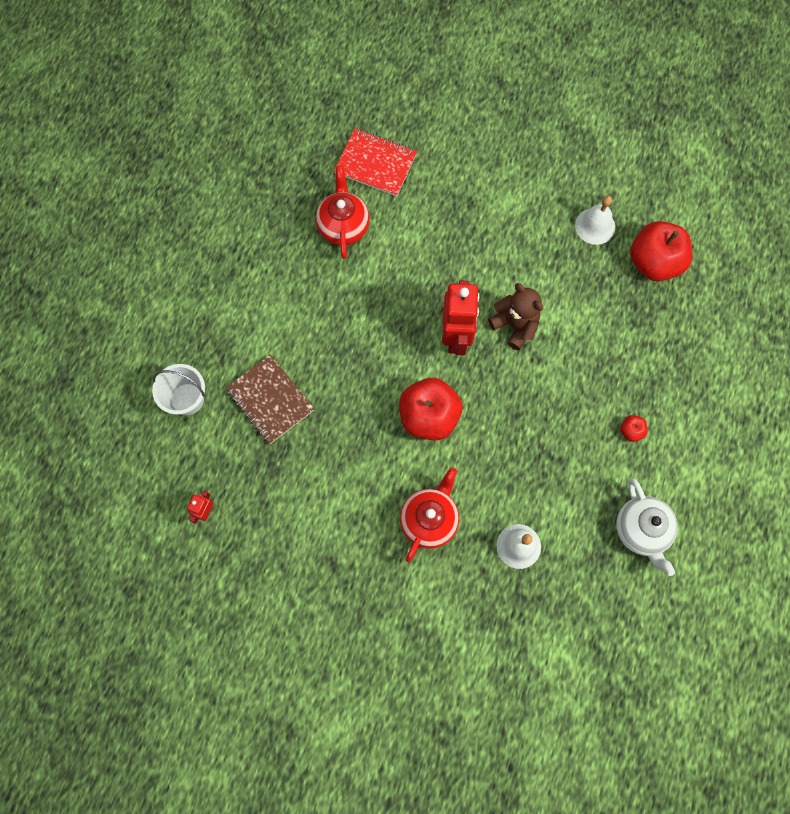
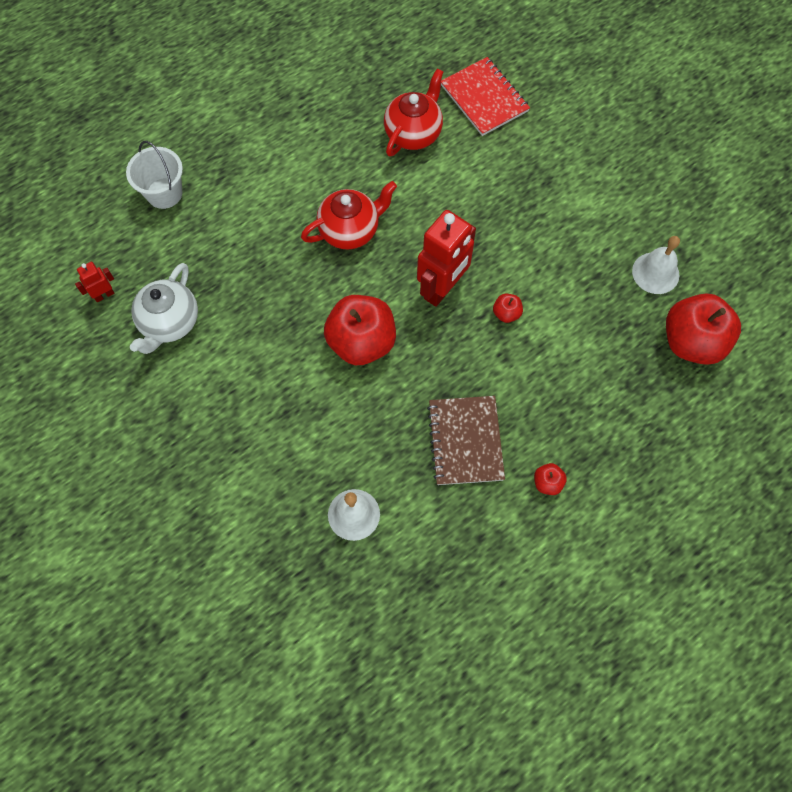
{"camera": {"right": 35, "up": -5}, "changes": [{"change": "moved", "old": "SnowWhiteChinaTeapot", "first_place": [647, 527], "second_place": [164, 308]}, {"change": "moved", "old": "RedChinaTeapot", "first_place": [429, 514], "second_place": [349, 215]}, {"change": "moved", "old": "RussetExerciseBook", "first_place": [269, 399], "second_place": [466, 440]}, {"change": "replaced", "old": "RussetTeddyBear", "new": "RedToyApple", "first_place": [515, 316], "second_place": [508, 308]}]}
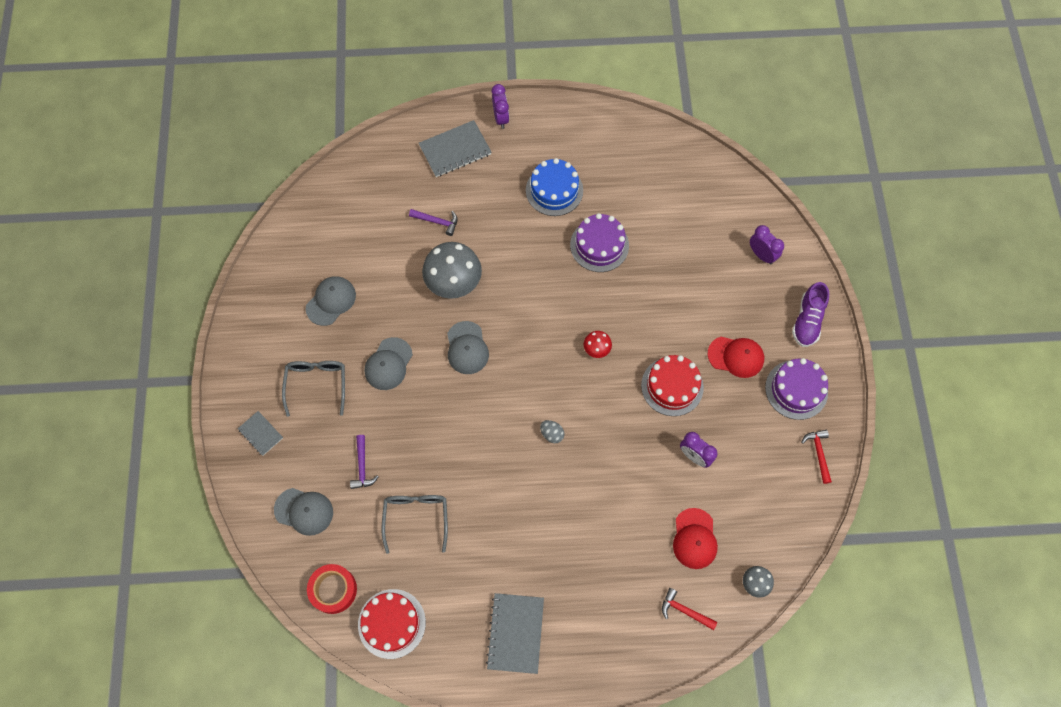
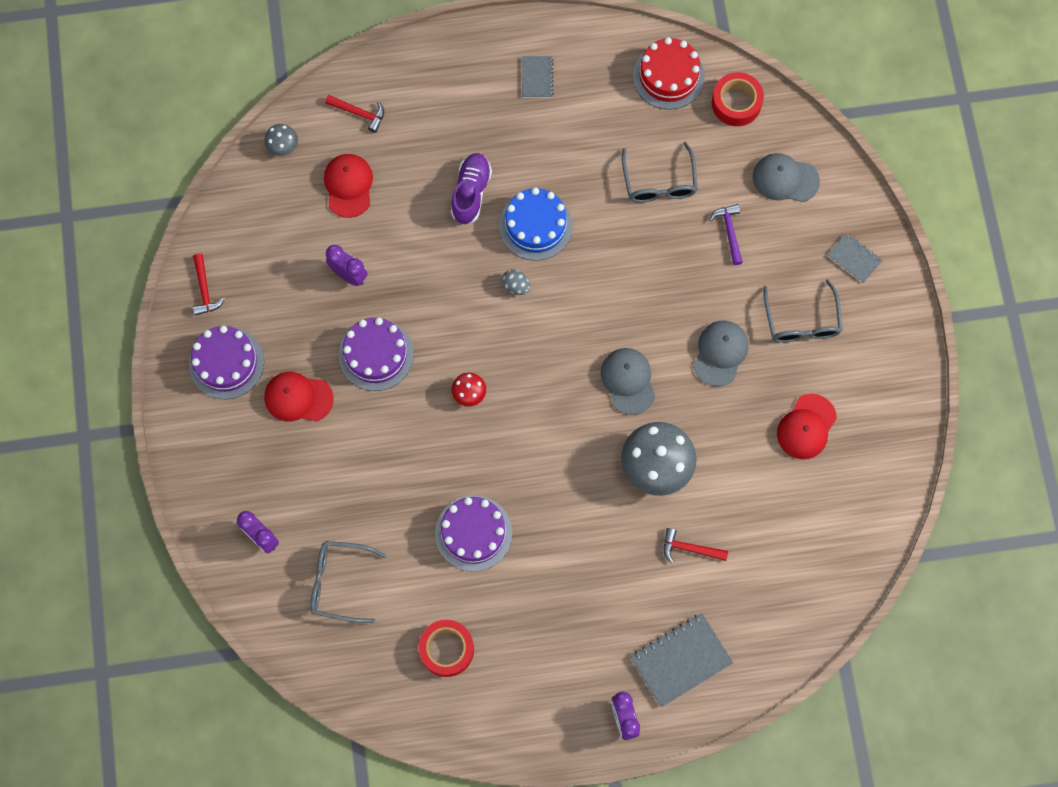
{"camera": {"right": 175, "up": 5}, "changes": [{"change": "added", "new": "AshGreyEyeglasses", "second_place": [348, 582]}, {"change": "recoloured", "old": "RedLayerCake", "new": "PurpleLayerCake", "first_place": [672, 385], "second_place": [376, 354]}, {"change": "added", "new": "RedRollOfTape", "second_place": [446, 648]}, {"change": "moved", "old": "PurpleLaceUpShoe", "first_place": [810, 314], "second_place": [471, 189]}, {"change": "moved", "old": "BlueLayerCake", "first_place": [554, 187], "second_place": [536, 223]}, {"change": "resized", "old": "AshGreyExerciseBook", "first_place": [515, 633], "second_place": [538, 77], "factor": 0.57}, {"change": "recoloured", "old": "PurpleHammer", "new": "RedHammer", "first_place": [433, 222], "second_place": [696, 545]}, {"change": "recoloured", "old": "AshGreyBaseballCap", "new": "RedBaseballCap", "first_place": [331, 301], "second_place": [807, 426]}]}
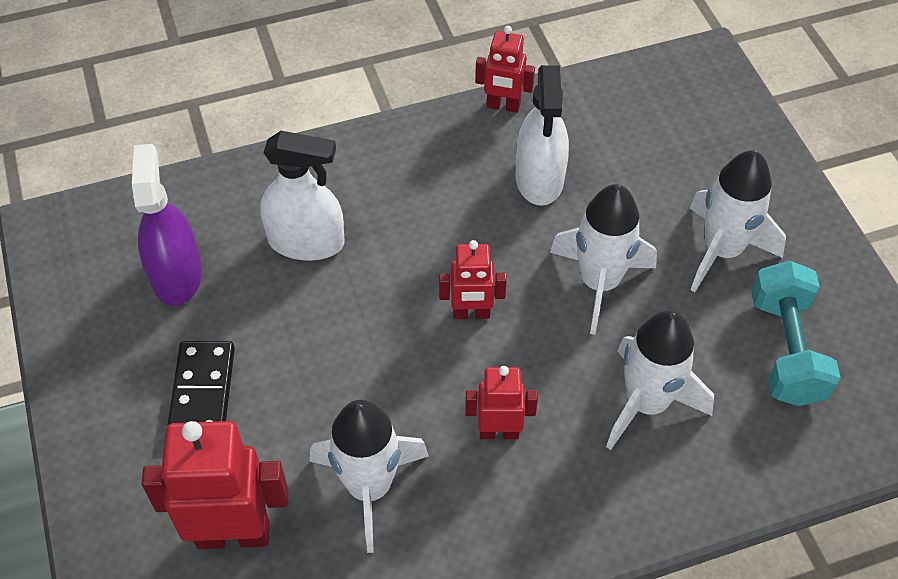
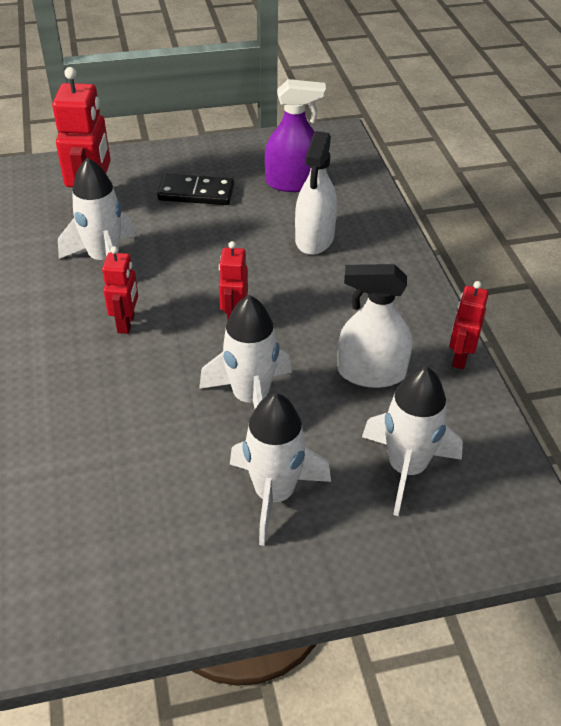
{"camera": {"right": 95, "up": -10}, "changes": [{"change": "moved", "old": "SnowWhiteToyRocket", "first_place": [660, 380], "second_place": [412, 441]}, {"change": "removed", "old": "TurquoiseDumbbell", "first_place": [796, 333]}]}
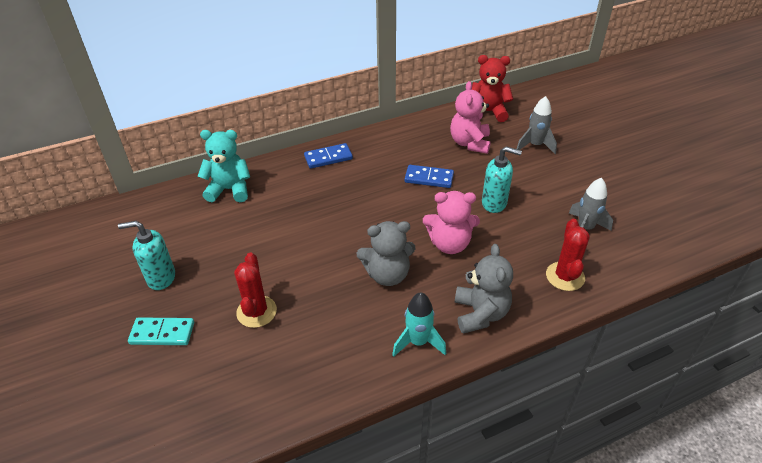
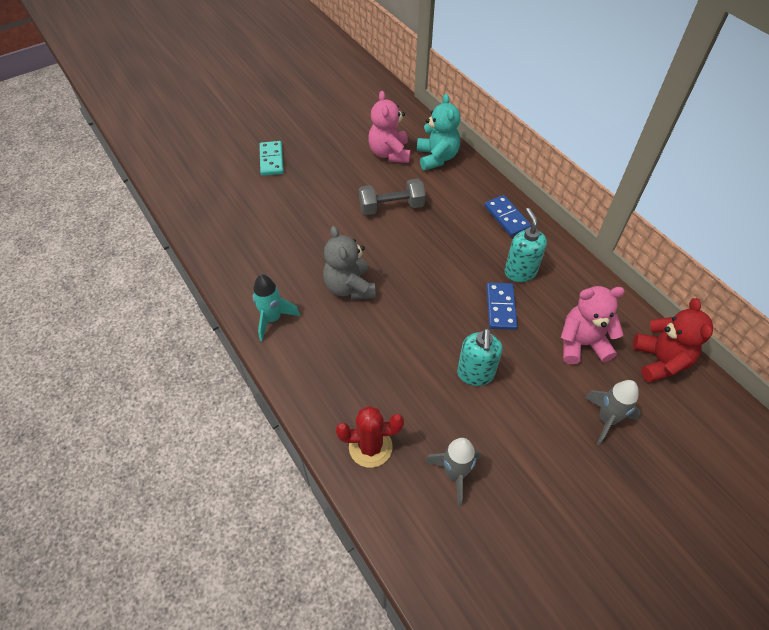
{"camera": {"right": 80, "up": 10}, "changes": [{"change": "added", "new": "AshGreyDumbbell", "second_place": [392, 197]}, {"change": "moved", "old": "PinkTeddyBear", "first_place": [451, 222], "second_place": [389, 127]}, {"change": "moved", "old": "TurquoiseSoapDispenser", "first_place": [146, 255], "second_place": [526, 245]}, {"change": "removed", "old": "RedSaguaroCactus", "first_place": [255, 290]}, {"change": "removed", "old": "AshGreyTeddyBear", "first_place": [484, 289]}]}
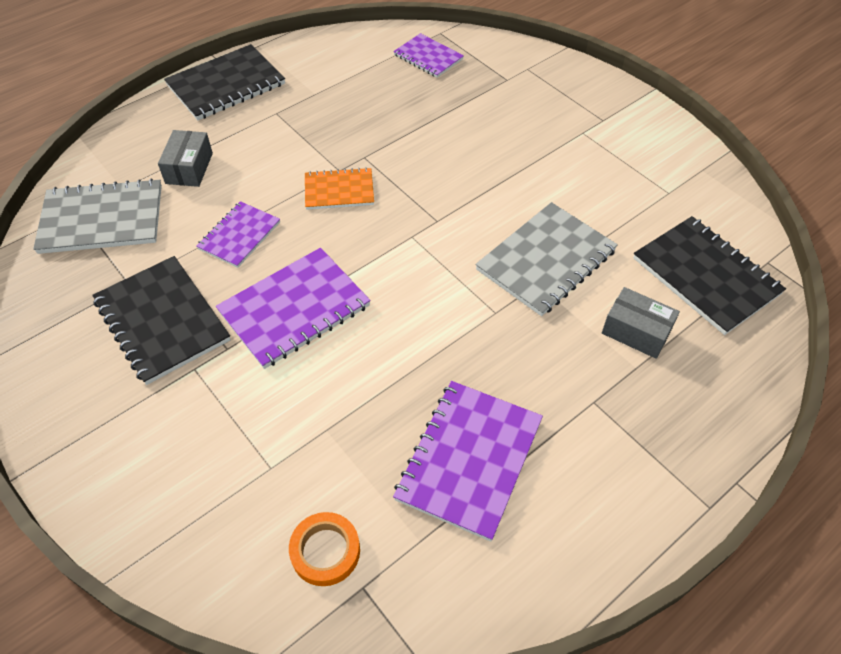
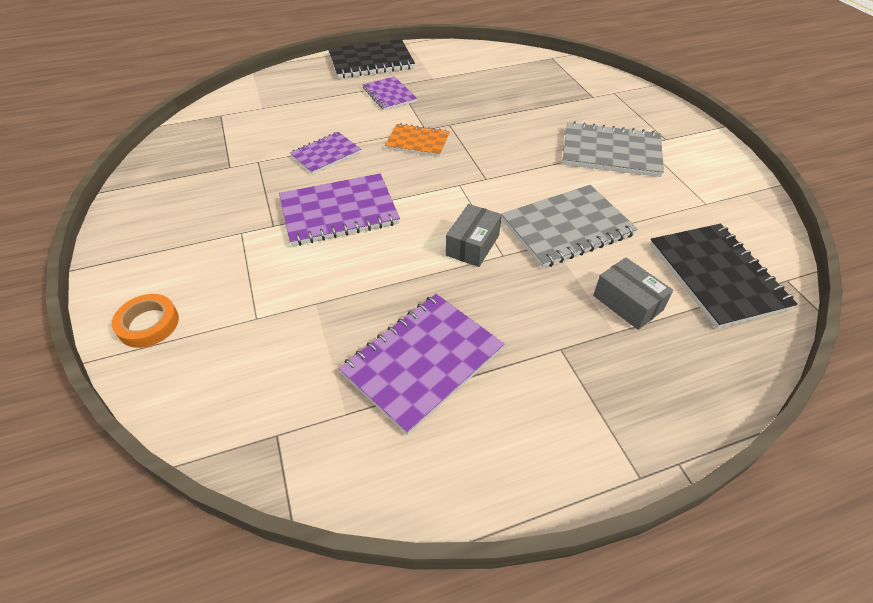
{"camera": {"right": 20, "up": -5}, "changes": [{"change": "moved", "old": "OrangeRollOfTape", "first_place": [324, 549], "second_place": [145, 321]}, {"change": "moved", "old": "PurpleExerciseBook", "first_place": [428, 55], "second_place": [390, 93]}, {"change": "moved", "old": "AshGreyParcel", "first_place": [185, 158], "second_place": [474, 235]}, {"change": "moved", "old": "AshGreyExerciseBook", "first_place": [97, 216], "second_place": [613, 149]}, {"change": "removed", "old": "BlackExerciseBook", "first_place": [161, 320]}]}
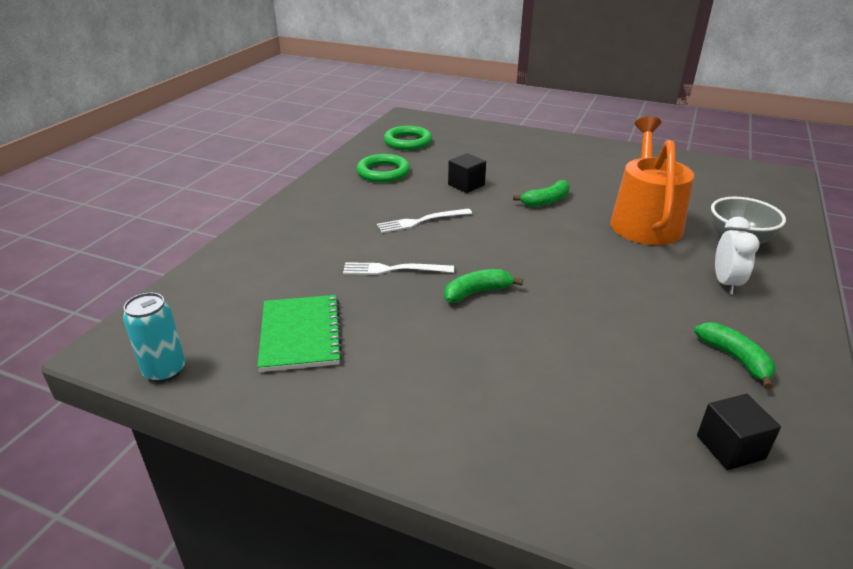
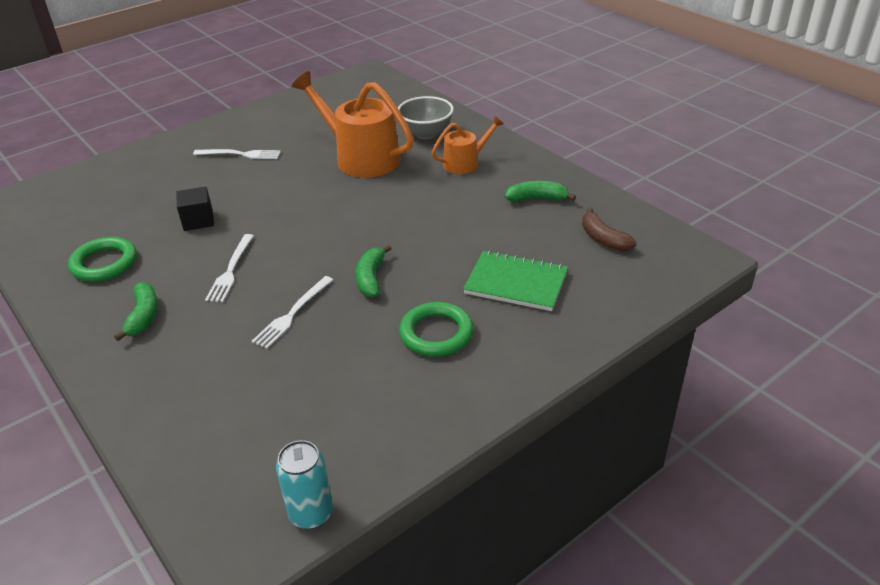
{"camera": {"right": -60, "up": 5}, "changes": [{"change": "moved", "old": "EmeraldBananaFruit", "first_place": [541, 193], "second_place": [136, 311]}, {"change": "added", "new": "SnowWhiteDinnerFork", "second_place": [237, 154]}, {"change": "moved", "old": "EmeraldTorus", "first_place": [408, 138], "second_place": [436, 329]}, {"change": "replaced", "old": "SnowWhiteAlarmClock", "new": "OrangeWateringPot", "first_place": [737, 255], "second_place": [467, 144]}, {"change": "moved", "old": "EmeraldExerciseBook", "first_place": [300, 333], "second_place": [515, 280]}, {"change": "replaced", "old": "BlackSolidCube", "new": "RussetBananaFruit", "first_place": [739, 432], "second_place": [609, 229]}]}
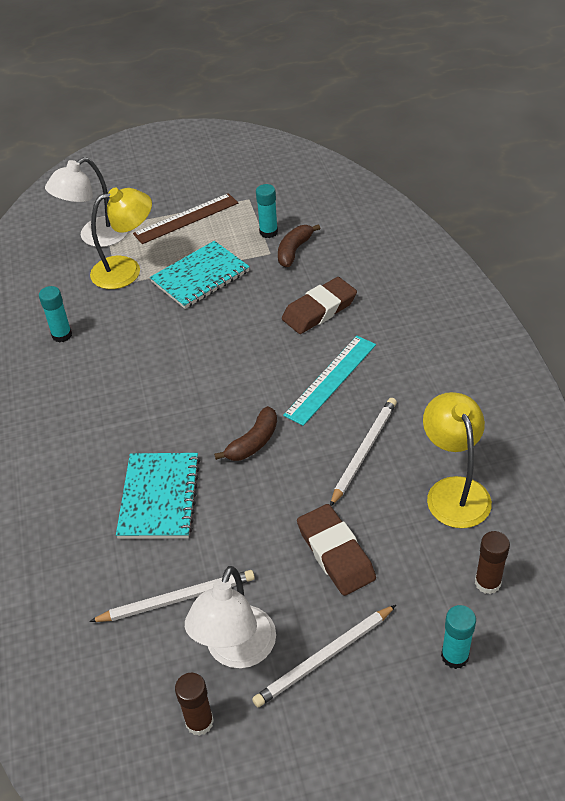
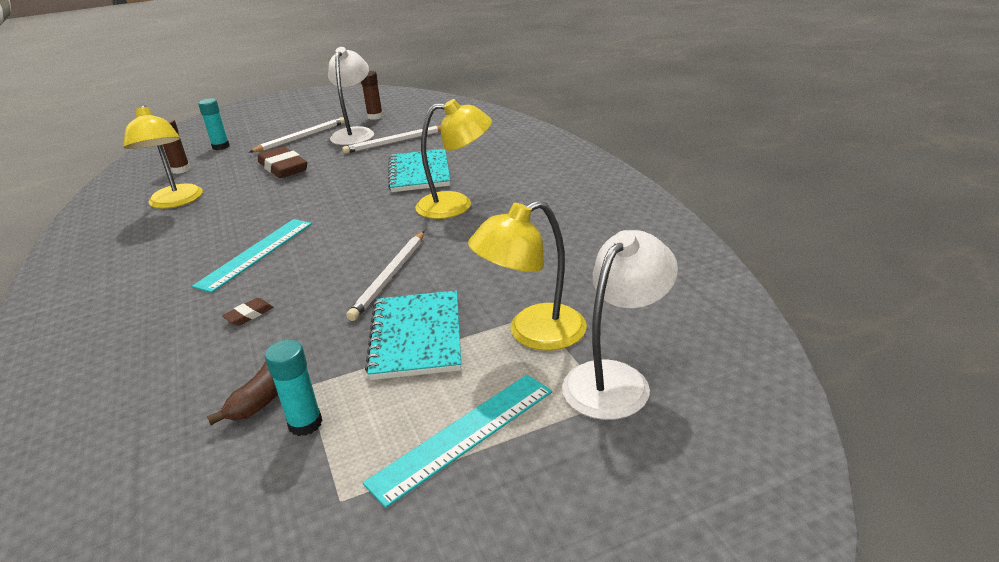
{"camera": {"right": 170, "up": -15}, "changes": [{"change": "resized", "old": "RussetGumEraser", "first_place": [319, 305], "second_place": [248, 312], "factor": 0.46}, {"change": "moved", "old": "SnowWhitePencil", "first_place": [363, 452], "second_place": [385, 276]}, {"change": "recoloured", "old": "RussetRuler", "new": "TurquoiseRuler", "first_place": [185, 218], "second_place": [457, 441]}, {"change": "turned", "old": "TurquoiseExerciseBook", "first_place": [200, 275], "second_place": [413, 335], "degrees": -45}, {"change": "added", "new": "YellowLamp", "second_place": [453, 159]}, {"change": "removed", "old": "TurquoiseStickOfGlue", "first_place": [55, 314]}, {"change": "removed", "old": "RussetBananaFruit", "first_place": [245, 433]}]}
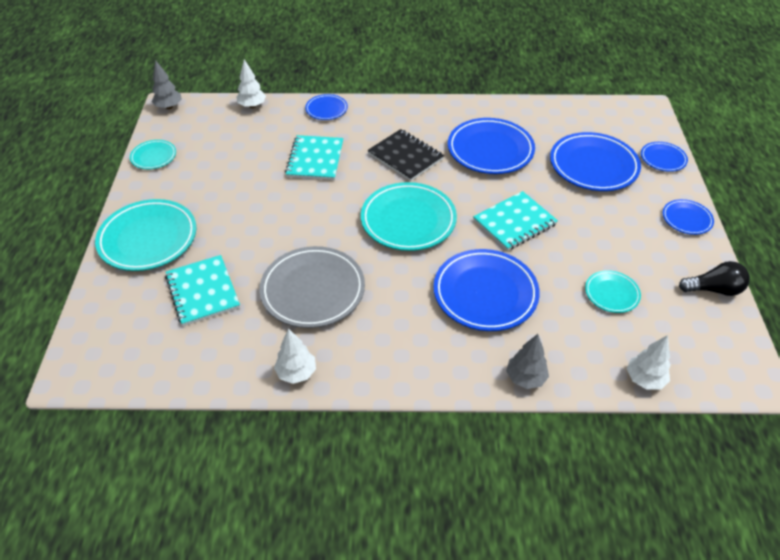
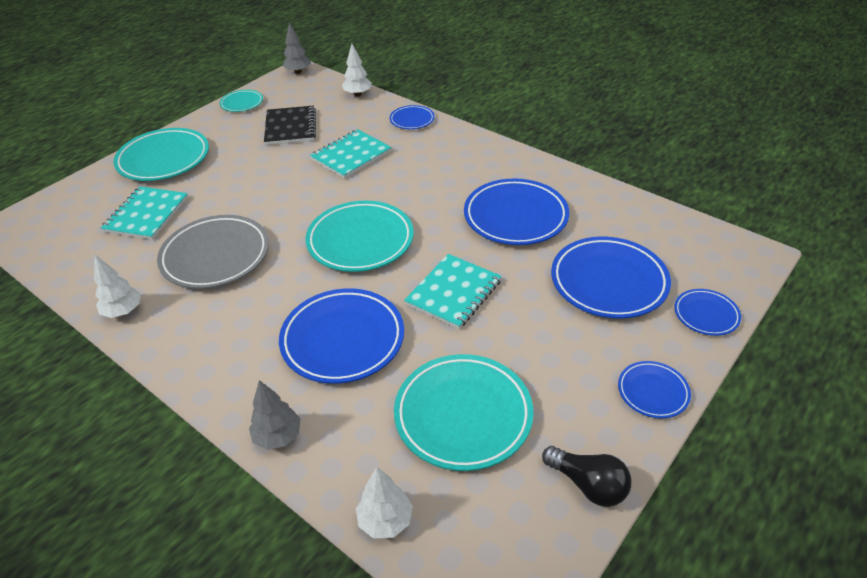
{"camera": {"right": 40, "up": -5}, "changes": [{"change": "moved", "old": "BlackExerciseBook", "first_place": [405, 155], "second_place": [290, 125]}, {"change": "resized", "old": "TurquoiseDinnerPlate", "first_place": [613, 291], "second_place": [463, 412], "factor": 1.93}, {"change": "turned", "old": "TurquoiseExerciseBook", "first_place": [515, 221], "second_place": [453, 291], "degrees": -60}]}
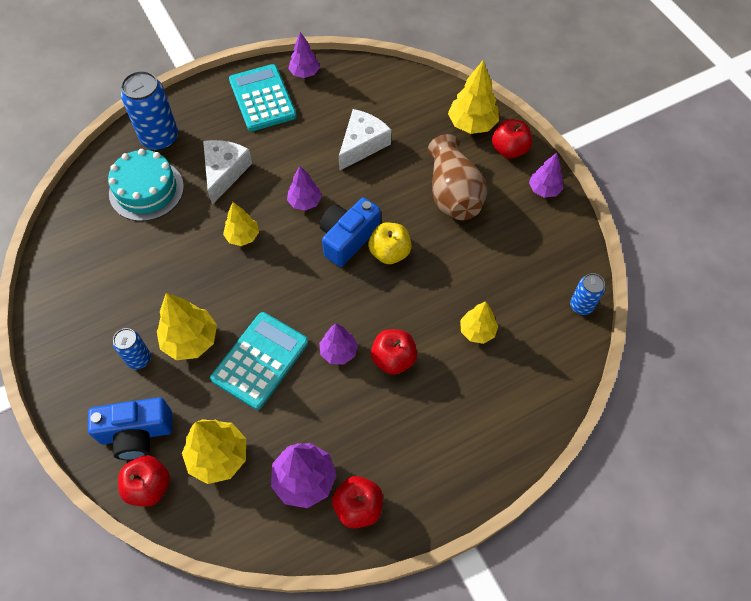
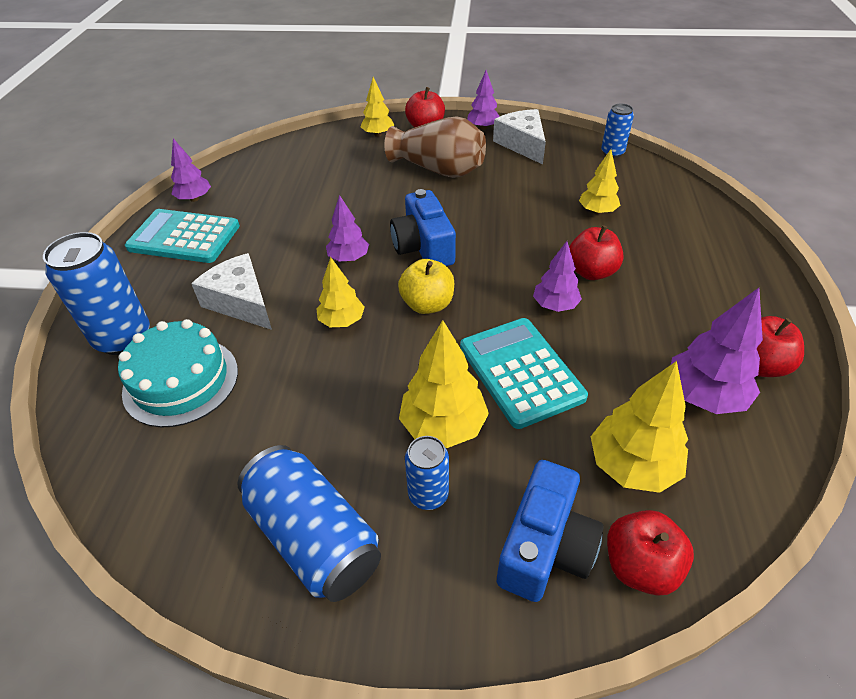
{"camera": {"right": -55, "up": -15}, "changes": [{"change": "added", "new": "BlueTin", "second_place": [309, 523]}, {"change": "resized", "old": "YellowFirTree", "first_place": [473, 97], "second_place": [377, 107], "factor": 0.64}, {"change": "moved", "old": "YellowToyApple", "first_place": [389, 243], "second_place": [426, 286]}, {"change": "moved", "old": "SnowWhitePieceOfCheese", "first_place": [365, 140], "second_place": [519, 136]}]}
